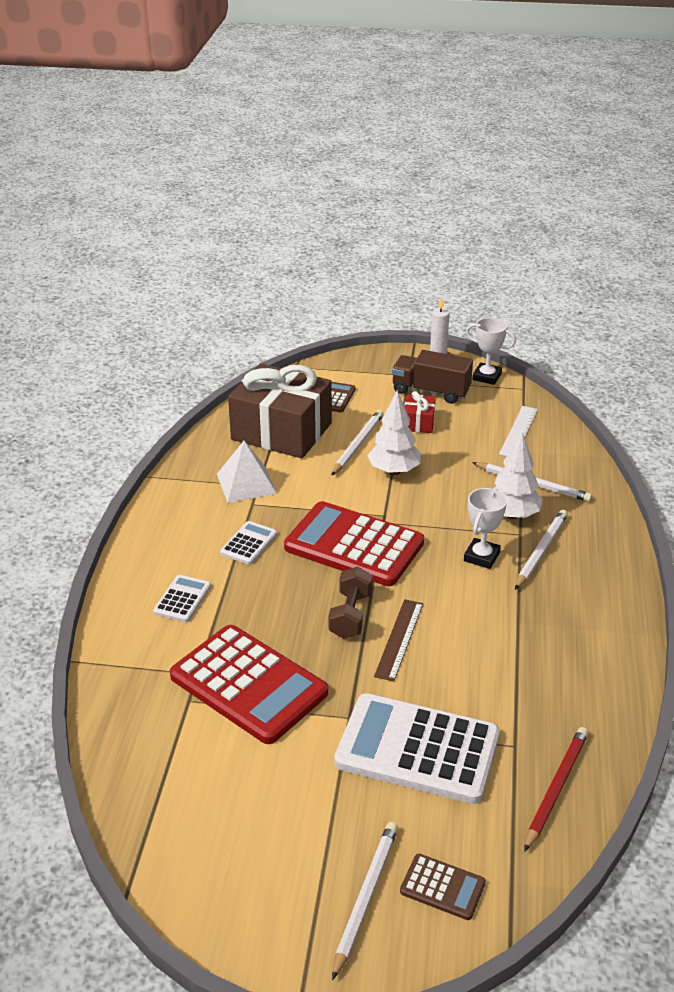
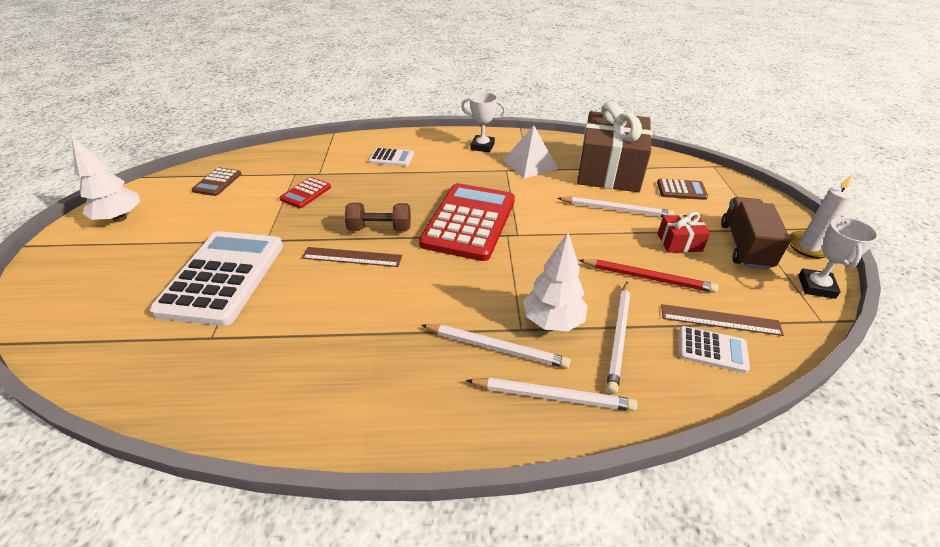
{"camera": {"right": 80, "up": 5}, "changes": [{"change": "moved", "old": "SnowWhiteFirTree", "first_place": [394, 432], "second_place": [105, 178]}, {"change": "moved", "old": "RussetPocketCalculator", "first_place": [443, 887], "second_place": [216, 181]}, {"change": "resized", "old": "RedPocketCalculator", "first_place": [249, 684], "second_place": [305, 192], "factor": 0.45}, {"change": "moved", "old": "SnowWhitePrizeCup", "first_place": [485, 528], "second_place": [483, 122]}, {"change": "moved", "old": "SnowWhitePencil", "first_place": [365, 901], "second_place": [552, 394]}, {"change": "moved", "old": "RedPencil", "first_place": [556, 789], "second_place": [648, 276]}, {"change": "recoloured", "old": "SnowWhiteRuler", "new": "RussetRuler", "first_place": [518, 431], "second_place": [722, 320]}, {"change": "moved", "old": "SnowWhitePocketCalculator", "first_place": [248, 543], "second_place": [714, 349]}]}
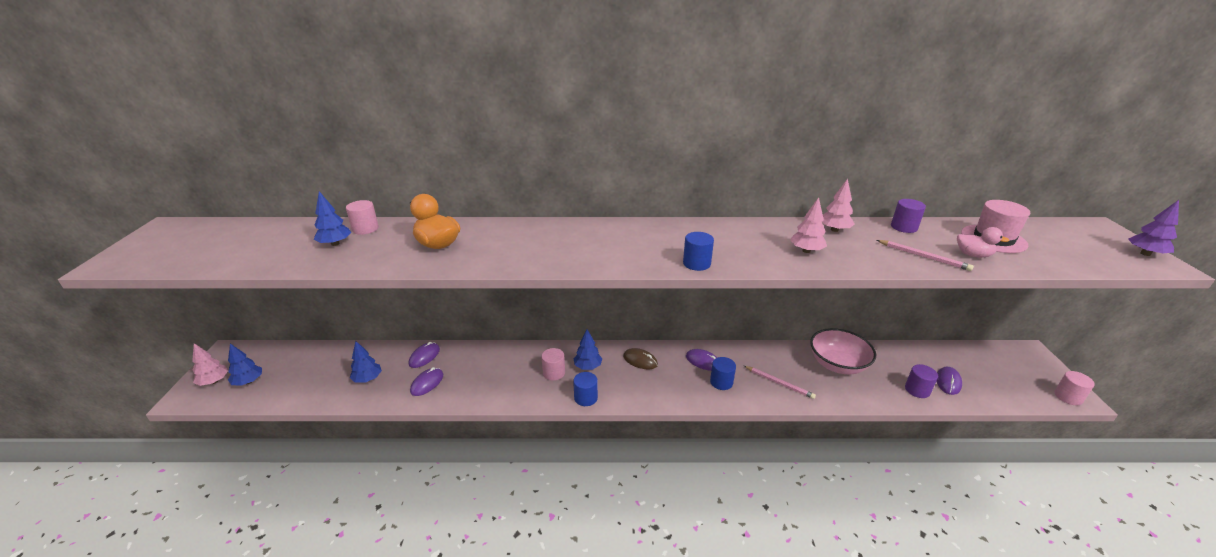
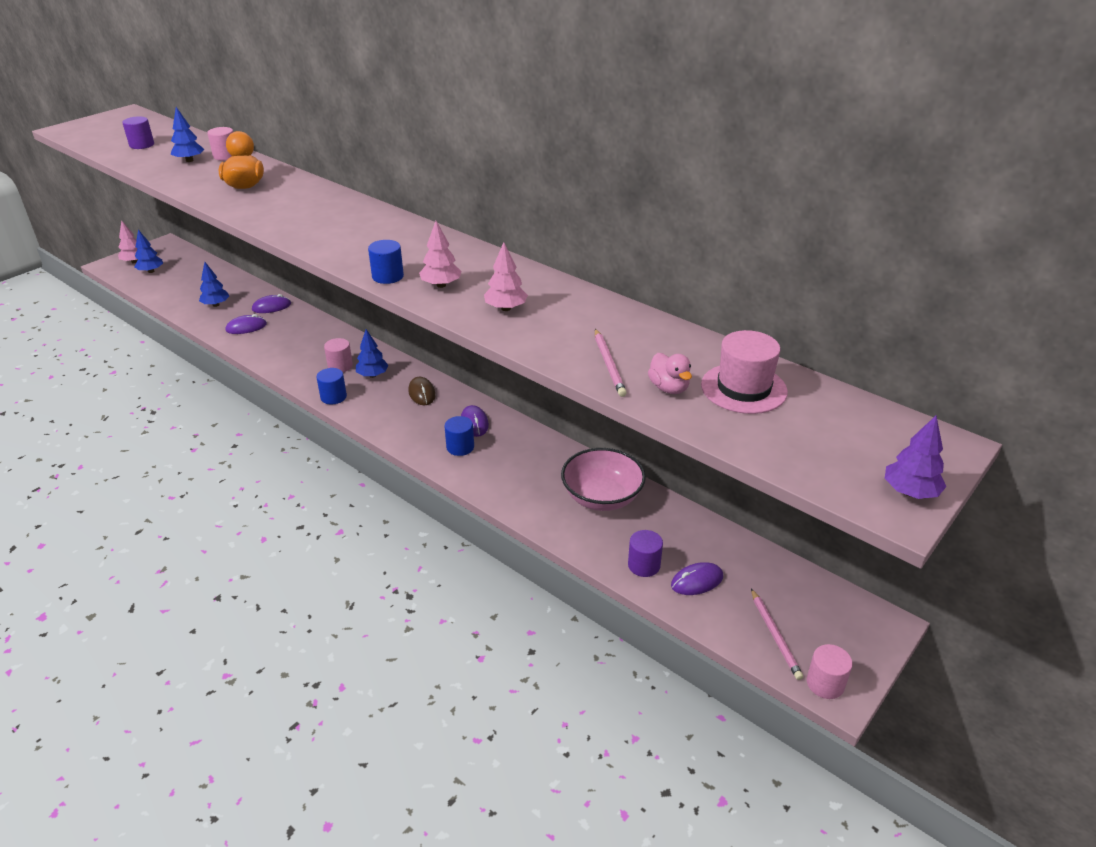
{"camera": {"right": 40, "up": 5}, "changes": [{"change": "moved", "old": "PurpleCylinder", "first_place": [908, 216], "second_place": [138, 132]}, {"change": "moved", "old": "PinkFirTree", "first_place": [838, 205], "second_place": [440, 254]}, {"change": "moved", "old": "PinkPencil", "first_place": [780, 382], "second_place": [777, 634]}]}
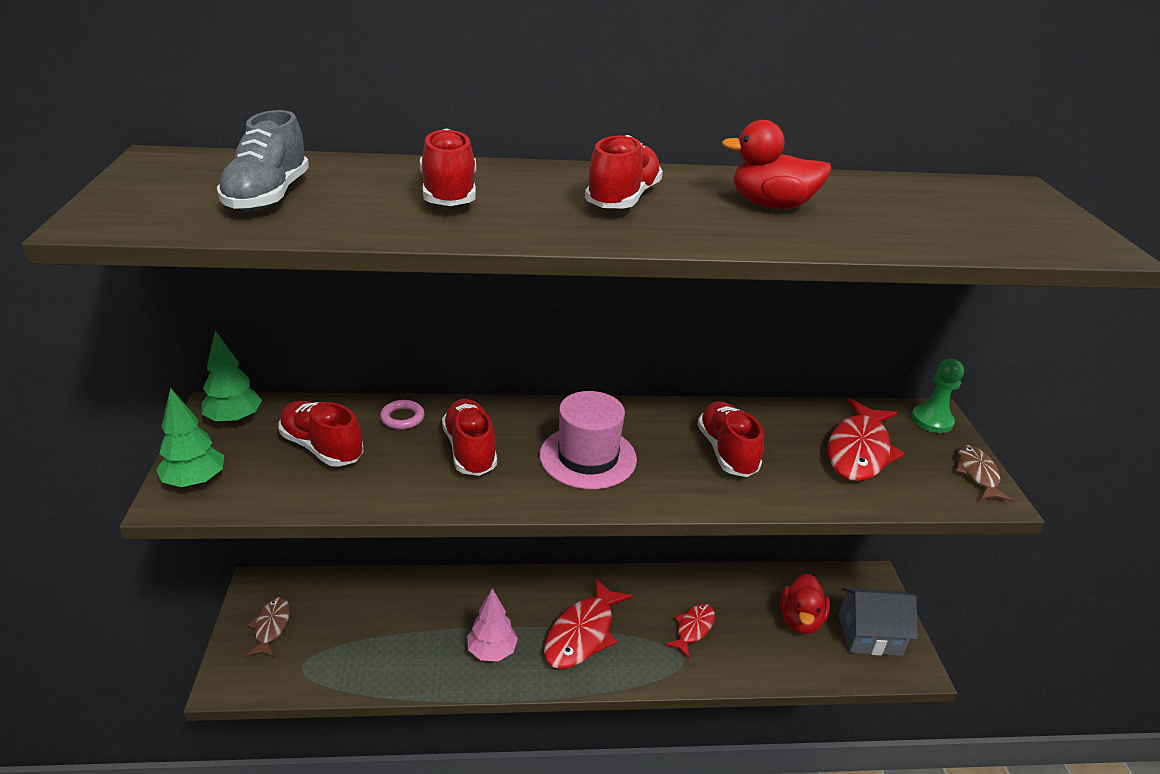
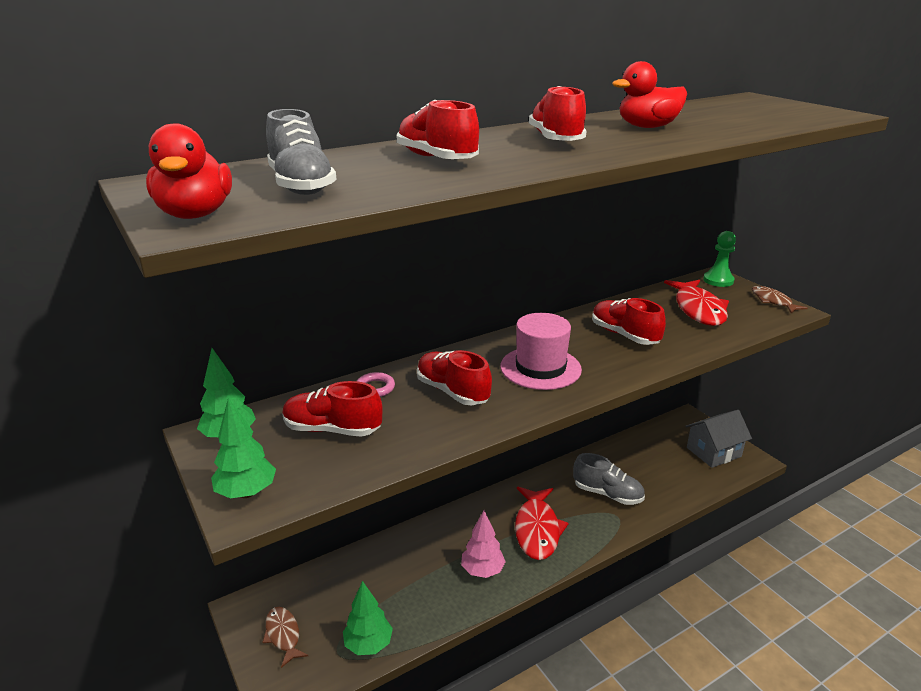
{"camera": {"right": -25, "up": -5}, "changes": [{"change": "moved", "old": "RedRubberDuck", "first_place": [805, 604], "second_place": [189, 171]}, {"change": "added", "new": "EmeraldFirTree", "second_place": [368, 618]}, {"change": "replaced", "old": "RedFishFigure", "new": "AshGreyLaceUpShoe", "first_place": [690, 631], "second_place": [609, 479]}]}
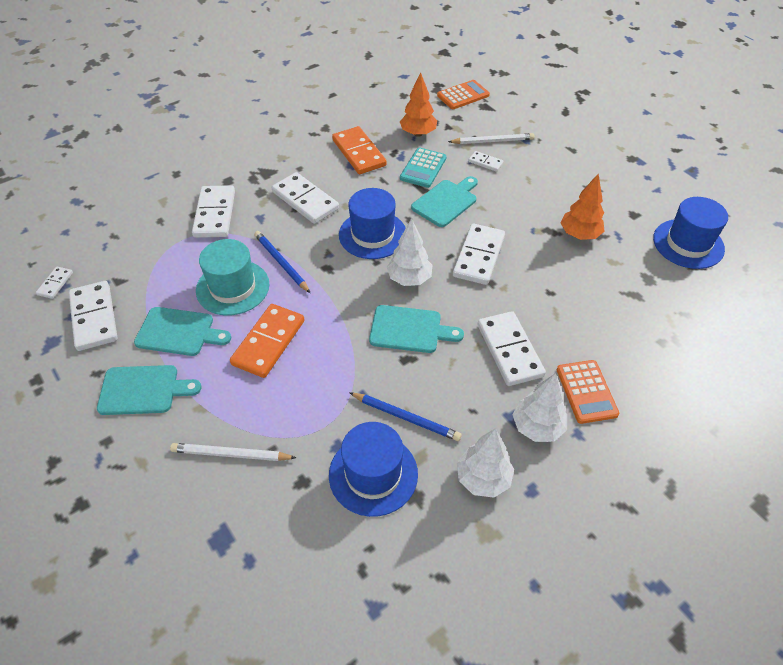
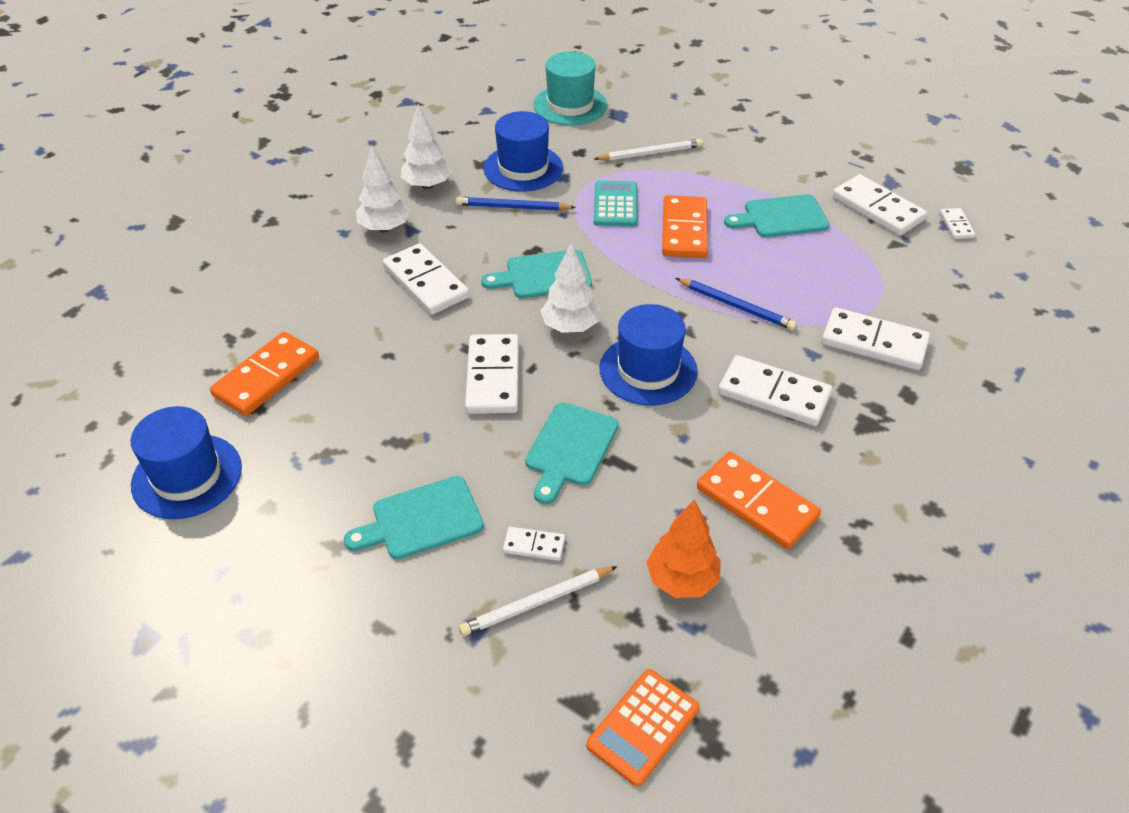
{"camera": {"right": 160, "up": -5}, "changes": [{"change": "added", "new": "OrangeDominoPiece", "second_place": [264, 374]}, {"change": "moved", "old": "TurquoiseCuttingBoard", "first_place": [149, 390], "second_place": [414, 517]}, {"change": "moved", "old": "TurquoiseTallHat", "first_place": [232, 277], "second_place": [570, 88]}, {"change": "moved", "old": "TurquoisePocketCalculator", "first_place": [423, 168], "second_place": [615, 203]}, {"change": "turned", "old": "SnowWhiteDominoPiece", "first_place": [213, 211], "second_place": [876, 338], "degrees": -45}, {"change": "removed", "old": "OrangePocketCalculator", "first_place": [588, 392]}, {"change": "removed", "old": "OrangeFirTree", "first_place": [583, 207]}]}
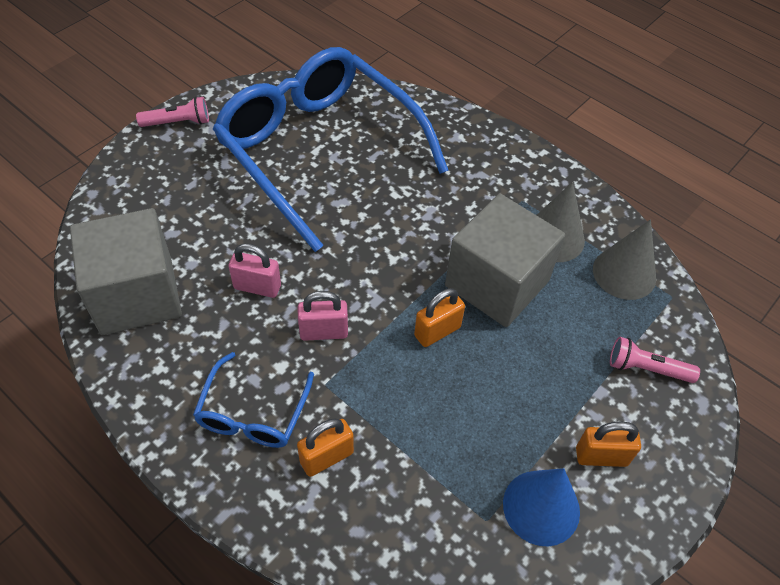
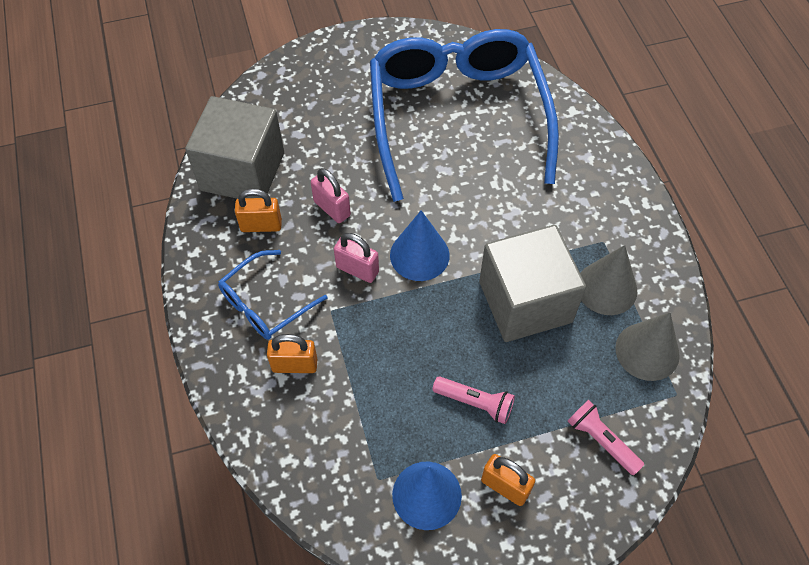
{"camera": {"right": 35, "up": 5}, "changes": [{"change": "moved", "old": "OrangePadlock", "first_place": [439, 317], "second_place": [258, 210]}, {"change": "added", "new": "BlueConeShape", "second_place": [420, 245]}, {"change": "moved", "old": "PinkPocketTorch", "first_place": [172, 112], "second_place": [473, 400]}]}
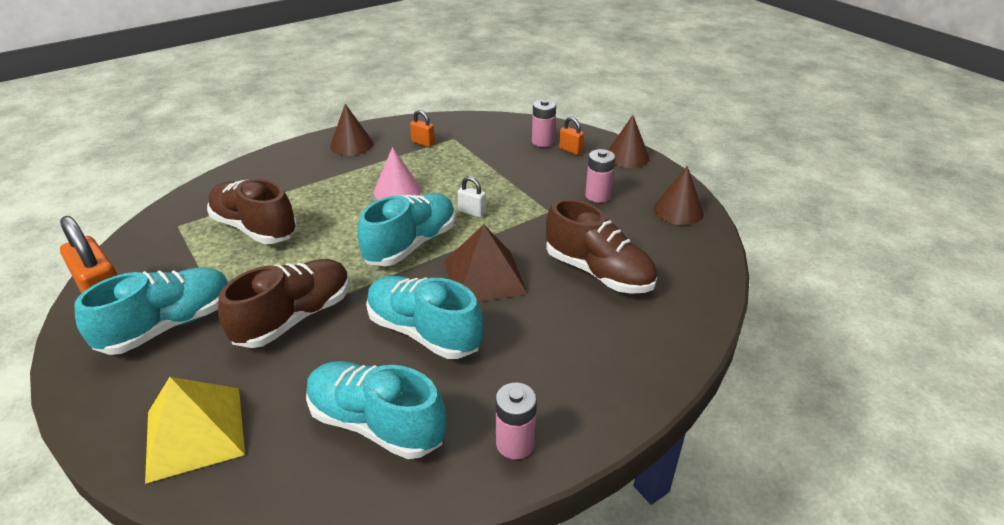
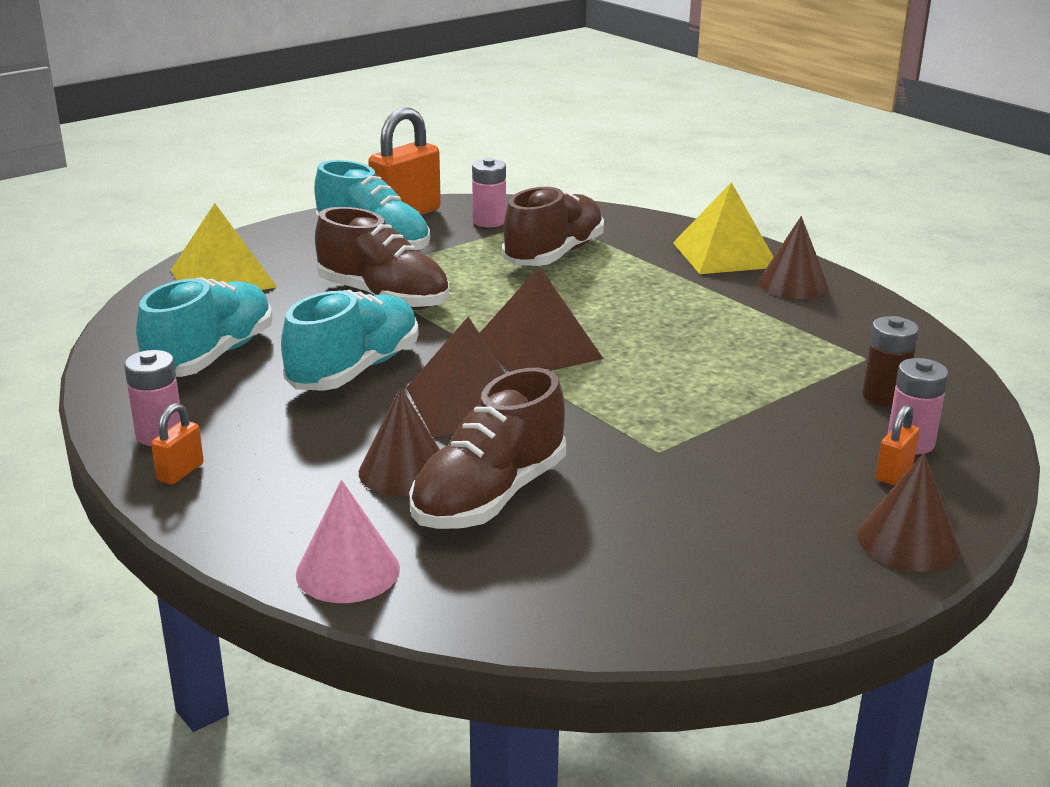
{"camera": {"right": 85, "up": -10}, "changes": [{"change": "moved", "old": "OrangePadlock", "first_place": [422, 128], "second_place": [177, 444]}, {"change": "moved", "old": "PinkConeShape", "first_place": [397, 173], "second_place": [348, 541]}, {"change": "moved", "old": "RussetConeShape", "first_place": [679, 195], "second_place": [399, 441]}, {"change": "moved", "old": "PinkAaBattery", "first_place": [600, 175], "second_place": [489, 192]}, {"change": "replaced", "old": "TurquoiseLaceUpShoe", "new": "RussetPyramidShape", "first_place": [406, 229], "second_place": [541, 319]}, {"change": "added", "new": "YellowPyramidShape", "second_place": [723, 228]}, {"change": "added", "new": "RussetAaBattery", "second_place": [890, 361]}, {"change": "removed", "old": "SnowWhitePadlock", "first_place": [471, 197]}]}
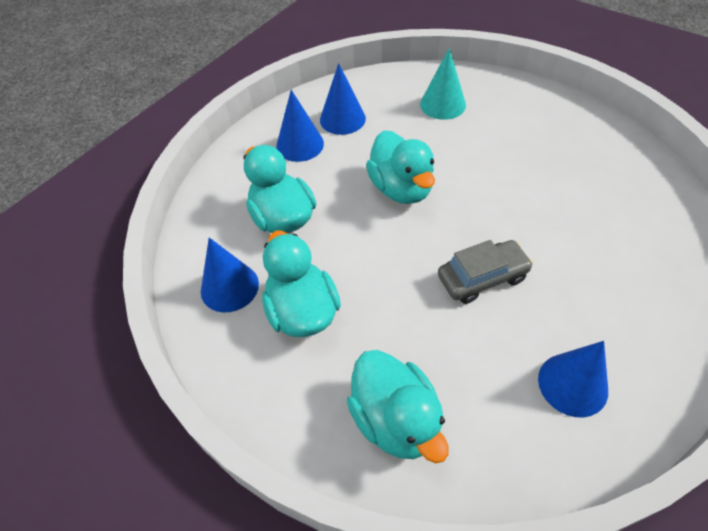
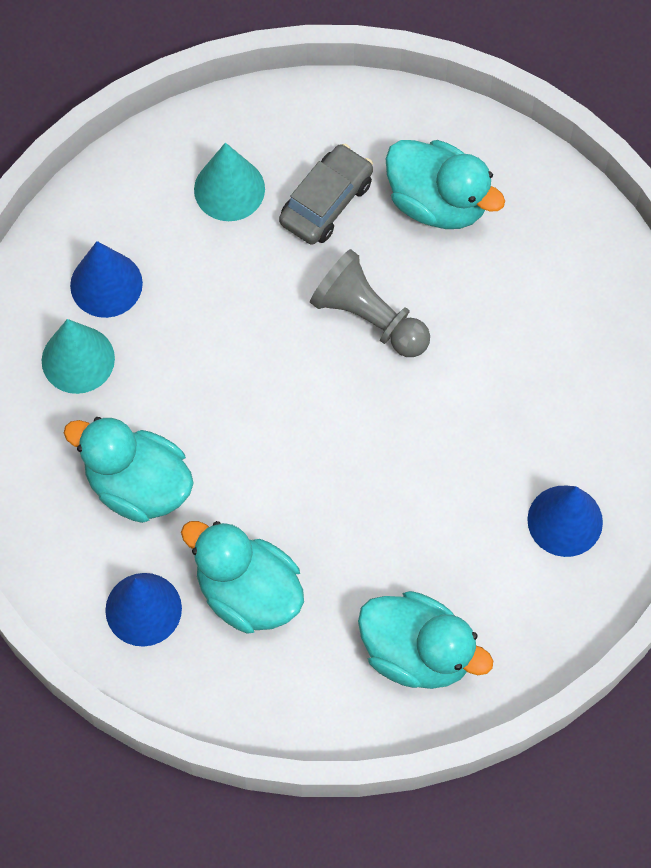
{"camera": {"right": -35, "up": 15}, "changes": [{"change": "recoloured", "old": "BlueConeShape", "new": "TurquoiseConeShape", "first_place": [300, 126], "second_place": [78, 356]}, {"change": "moved", "old": "AshGreyCar", "first_place": [485, 272], "second_place": [326, 194]}, {"change": "added", "new": "AshGreyPawn", "second_place": [370, 303]}, {"change": "moved", "old": "TurquoiseRubberDuck", "first_place": [400, 167], "second_place": [445, 184]}]}
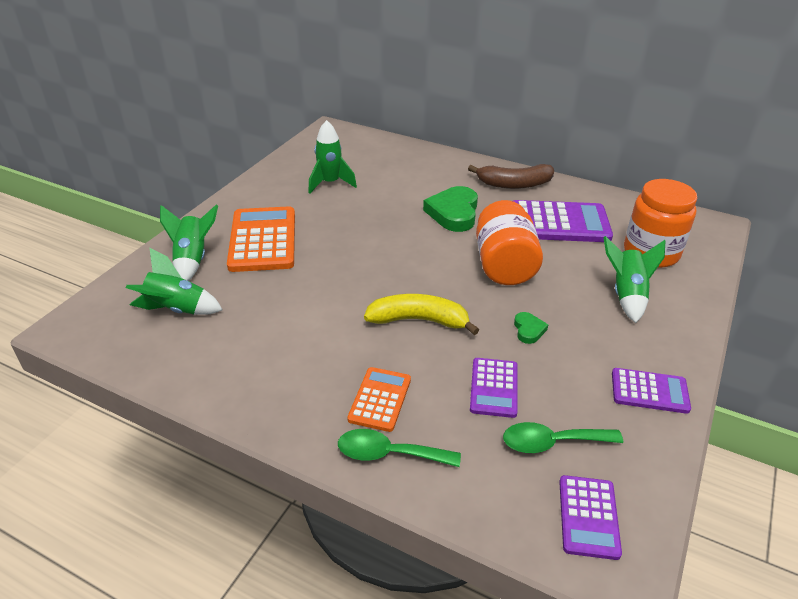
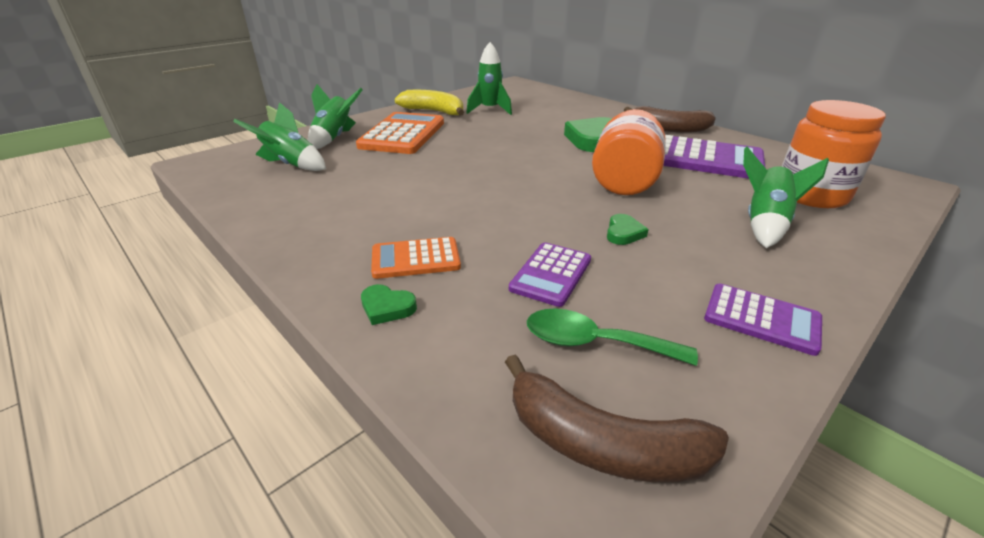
{"camera": {"right": 20, "up": -5}, "changes": [{"change": "replaced", "old": "EmeraldTeaspoon", "new": "EmeraldHeartShape", "first_place": [399, 448], "second_place": [389, 304]}, {"change": "turned", "old": "OrangePocketCalculator", "first_place": [379, 399], "second_place": [416, 258], "degrees": -135}, {"change": "moved", "old": "YellowBananaFruit", "first_place": [421, 314], "second_place": [429, 103]}, {"change": "replaced", "old": "PurplePocketCalculator", "new": "RussetBananaFruit", "first_place": [590, 517], "second_place": [617, 418]}]}
